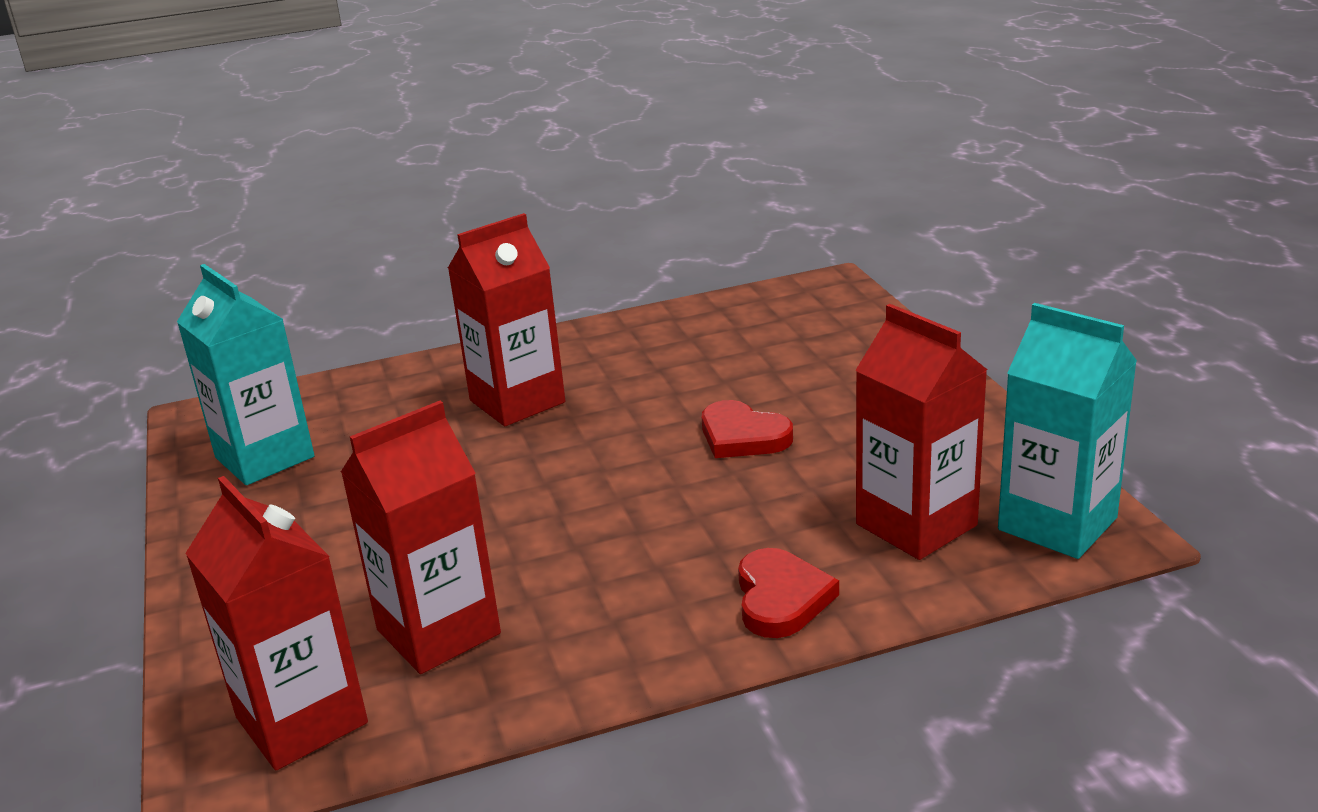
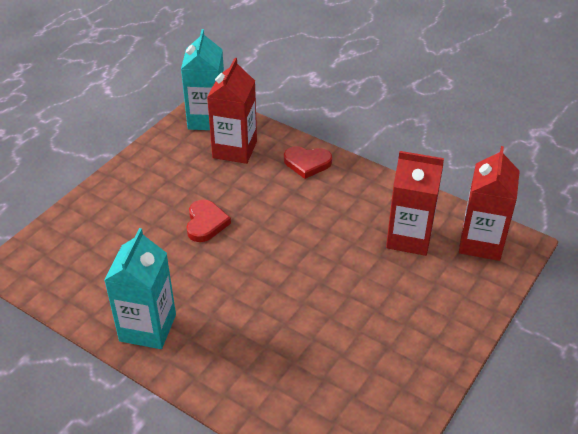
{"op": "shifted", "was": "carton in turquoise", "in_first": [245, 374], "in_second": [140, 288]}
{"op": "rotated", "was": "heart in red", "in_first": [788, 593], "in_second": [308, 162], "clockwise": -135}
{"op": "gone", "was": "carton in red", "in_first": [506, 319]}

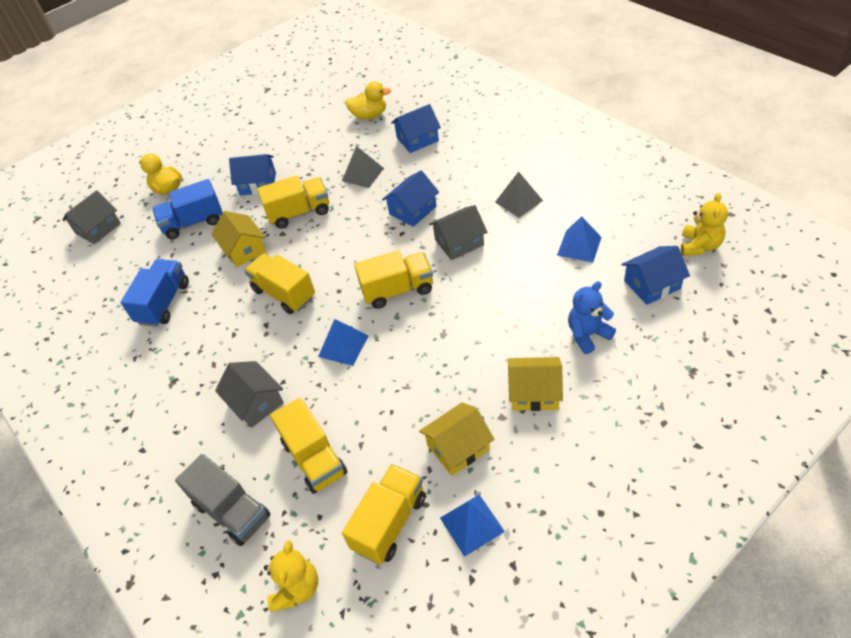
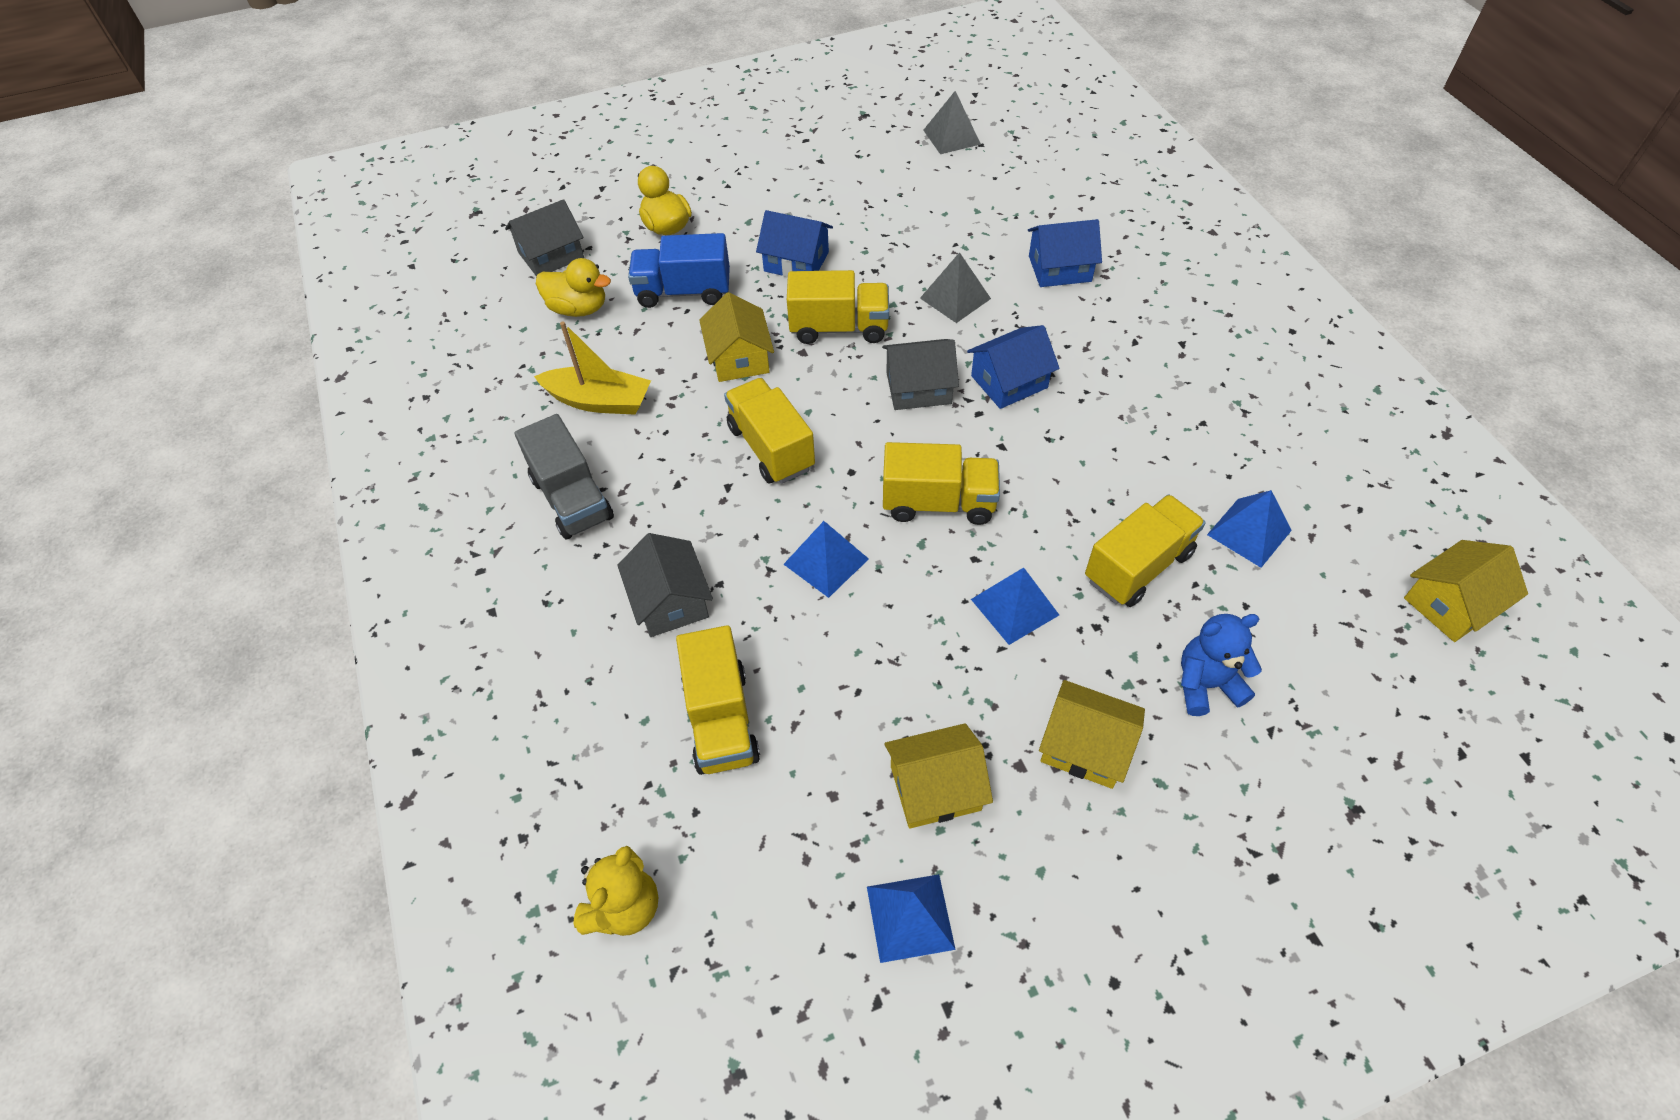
{"op": "shifted", "was": "truck in grey", "in_first": [223, 500], "in_second": [564, 476]}
{"op": "swapped", "was": "truck in blue", "now": "boat in yellow", "in_first": [154, 293], "in_second": [592, 368]}
{"op": "shifted", "was": "duck in yellow", "in_first": [368, 100], "in_second": [573, 287]}
{"op": "shifted", "was": "house in grey", "in_first": [458, 232], "in_second": [920, 374]}
{"op": "shifted", "was": "pyramid in grey", "in_first": [519, 194], "in_second": [952, 122]}
{"op": "new", "now": "pyramid in blue", "in_second": [1015, 606]}
{"op": "shifted", "was": "truck in yellow", "in_first": [384, 514], "in_second": [1145, 550]}
{"op": "swapped", "was": "teddy bear in yellow", "now": "house in yellow", "in_first": [704, 224], "in_second": [1466, 591]}
{"op": "gone", "was": "house in blue", "in_first": [655, 275]}

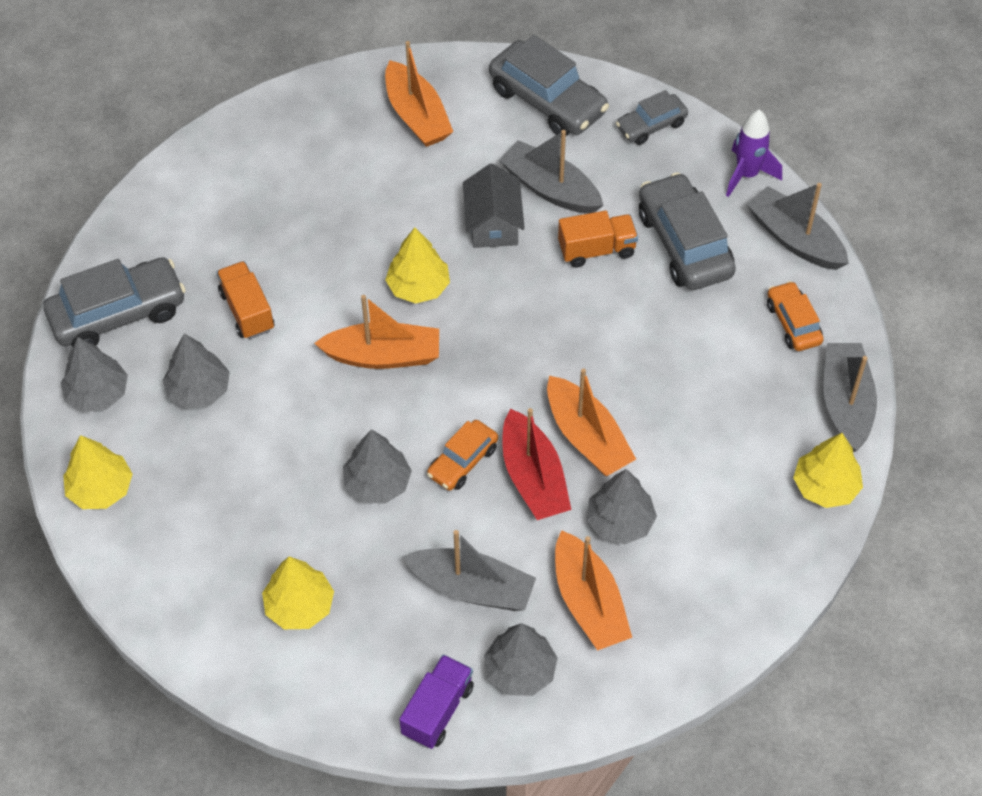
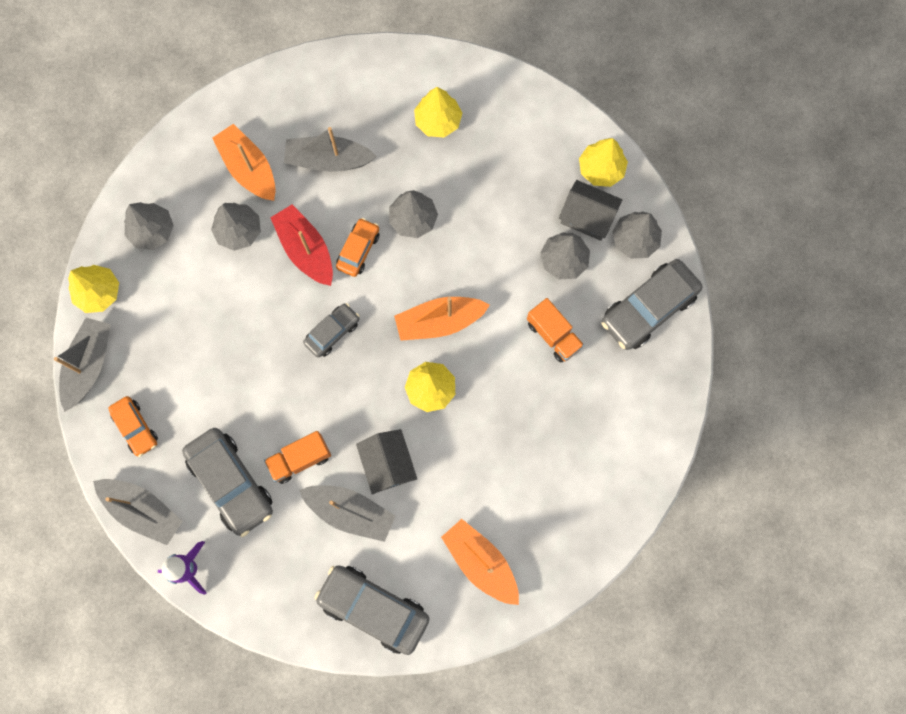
{"op": "rotated", "was": "boat in grey", "in_first": [850, 397], "in_second": [82, 364], "clockwise": -150}
{"op": "shifted", "was": "tree in grey", "in_first": [521, 659], "in_second": [149, 226]}
{"op": "shifted", "was": "car in grey", "in_first": [652, 117], "in_second": [331, 330]}
{"op": "new", "now": "house in grey", "in_second": [590, 210]}
{"op": "gone", "was": "truck in purple", "in_first": [436, 701]}
{"op": "gone", "was": "boat in orange", "in_first": [591, 422]}

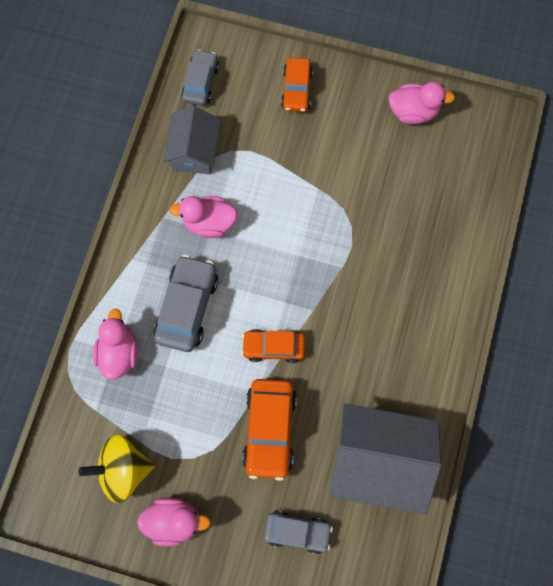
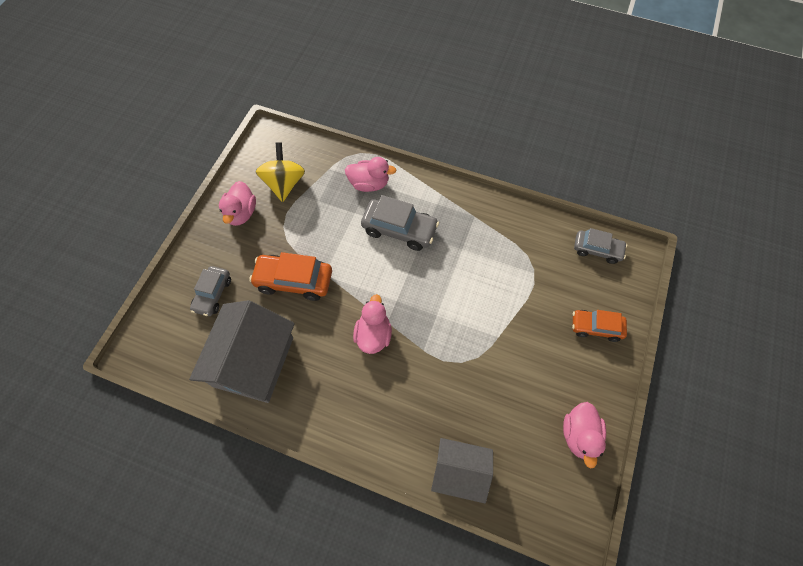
{"op": "shifted", "was": "duck in pink", "in_first": [203, 217], "in_second": [372, 324]}
{"op": "shifted", "was": "house in grey", "in_first": [192, 140], "in_second": [462, 471]}
{"op": "gone", "was": "car in orange", "in_first": [273, 346]}

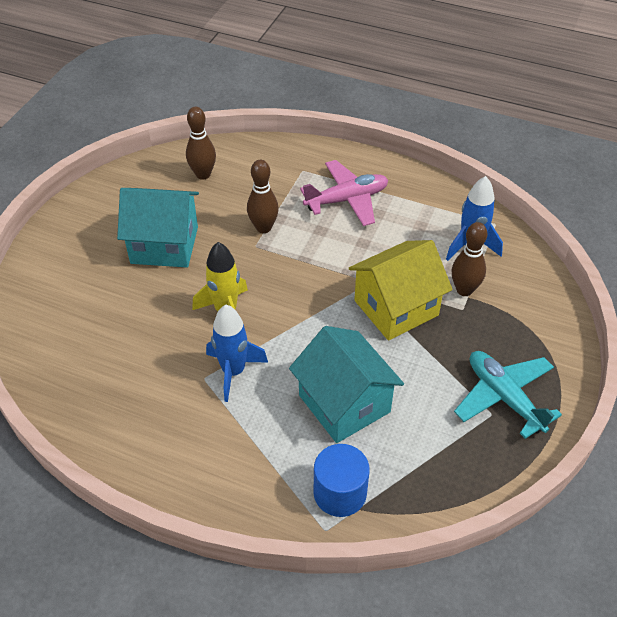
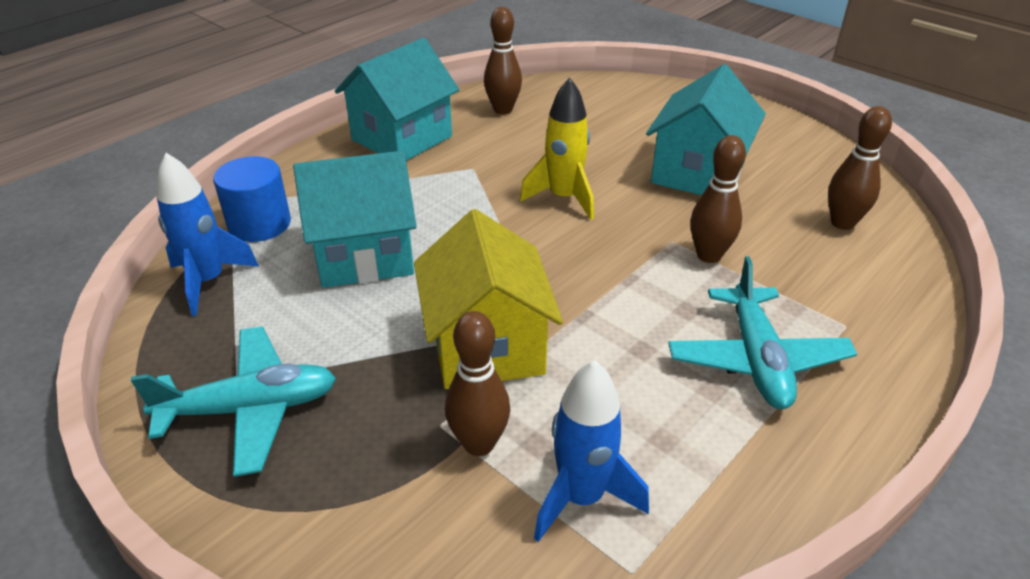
{"op": "shifted", "was": "rocket in blue", "in_first": [237, 353], "in_second": [208, 234]}
{"op": "new", "now": "house in turquoise", "in_second": [397, 99]}
{"op": "new", "now": "bowling pin in brown", "in_second": [503, 60]}
{"op": "repainted", "was": "plane in pink", "now": "plane in turquoise", "in_first": [344, 193], "in_second": [762, 332]}

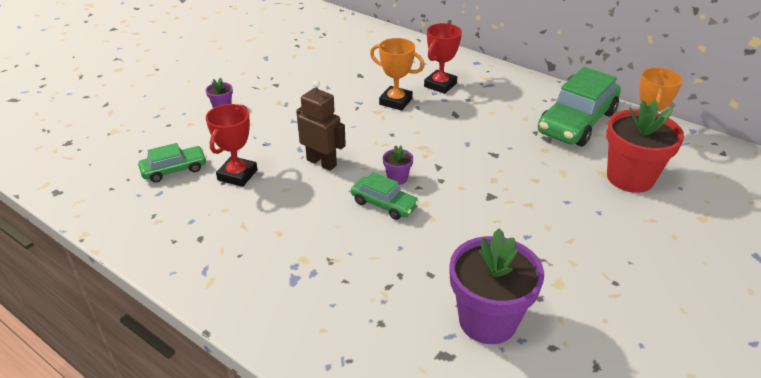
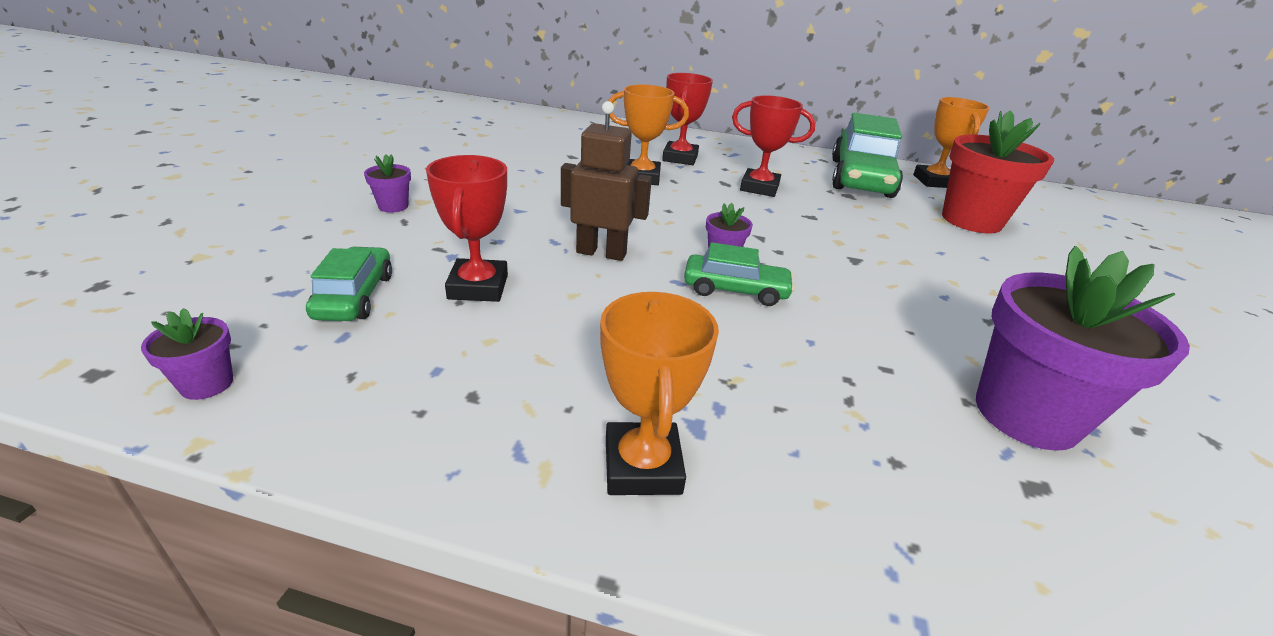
{"op": "new", "now": "flower pot in purple", "in_second": [187, 354]}
{"op": "rotated", "was": "car in green", "in_first": [172, 163], "in_second": [349, 284], "clockwise": -45}
{"op": "new", "now": "trophy in orange", "in_second": [659, 393]}
{"op": "new", "now": "trophy in red", "in_second": [773, 146]}

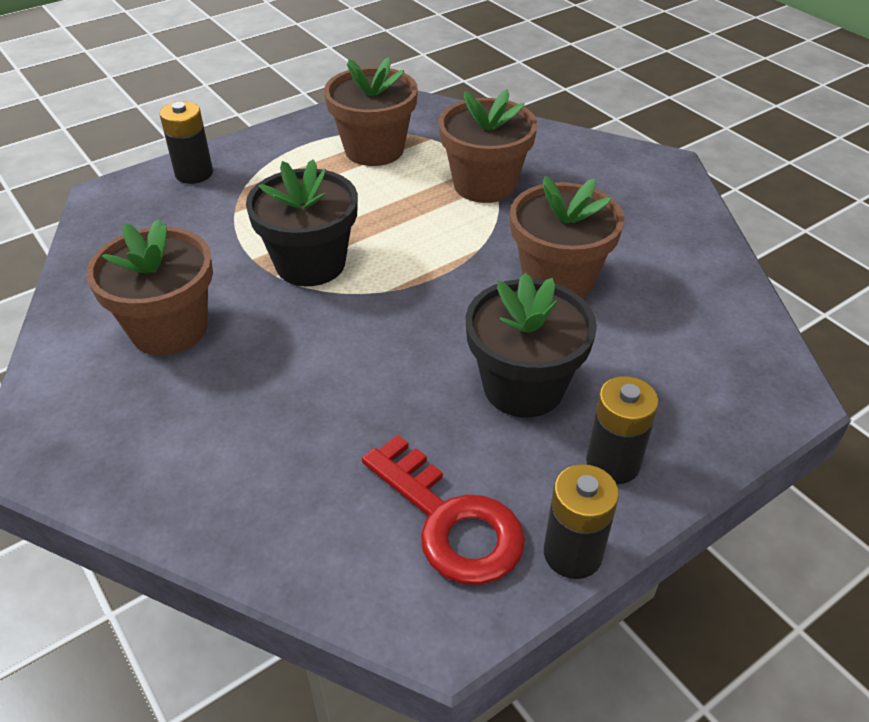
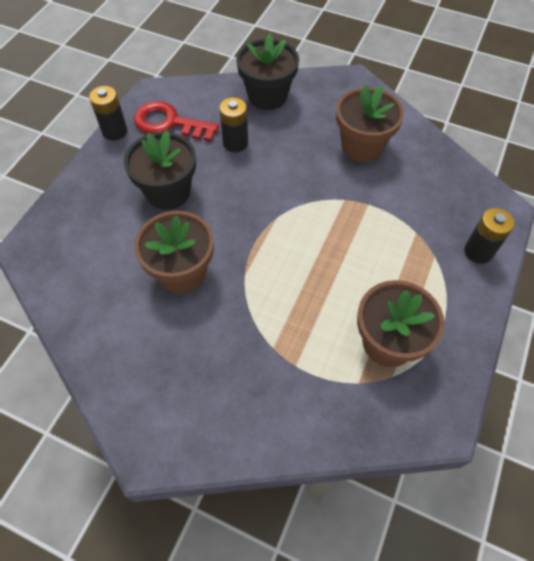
{"op": "shifted", "was": "battery in black", "in_first": [622, 430], "in_second": [233, 124]}
{"op": "shifted", "was": "flower pot in black", "in_first": [302, 222], "in_second": [267, 71]}
{"op": "gone", "was": "flower pot in brown", "in_first": [488, 146]}

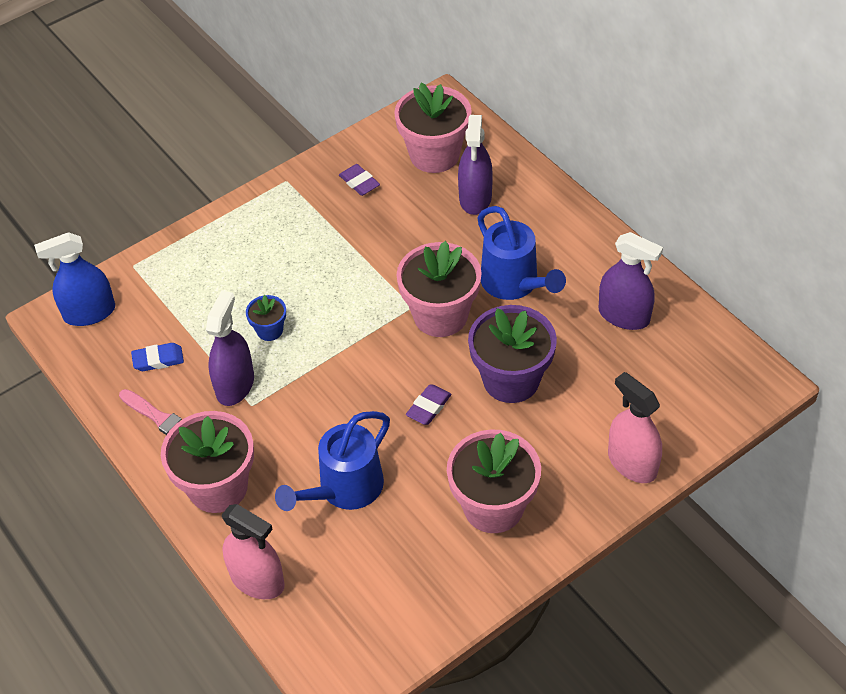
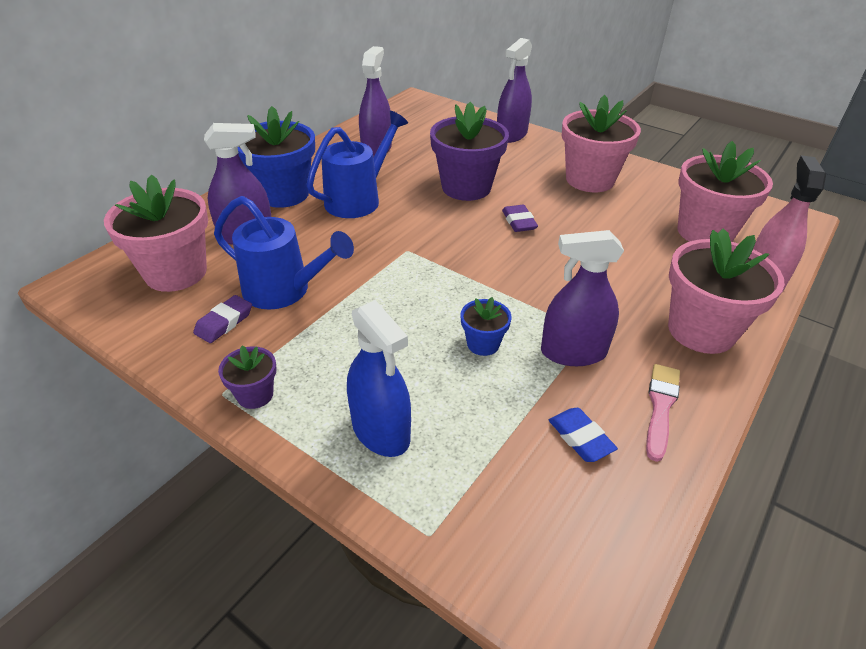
{"op": "shifted", "was": "watering can in blue", "in_first": [332, 461], "in_second": [284, 253]}
{"op": "new", "now": "flower pot in purple", "in_second": [247, 377]}
{"op": "new", "now": "flower pot in blue", "in_second": [276, 157]}
{"op": "shifted", "was": "spray bottle in blue", "in_first": [74, 279], "in_second": [379, 378]}
{"op": "repainted", "was": "spray bottle in pink", "now": "spray bottle in purple", "in_first": [635, 427], "in_second": [514, 90]}
{"op": "rotated", "was": "eraser in purple", "in_first": [429, 404], "in_second": [520, 218], "clockwise": 60}
{"op": "shifted", "was": "flower pot in pink", "in_first": [439, 289], "in_second": [725, 191]}

